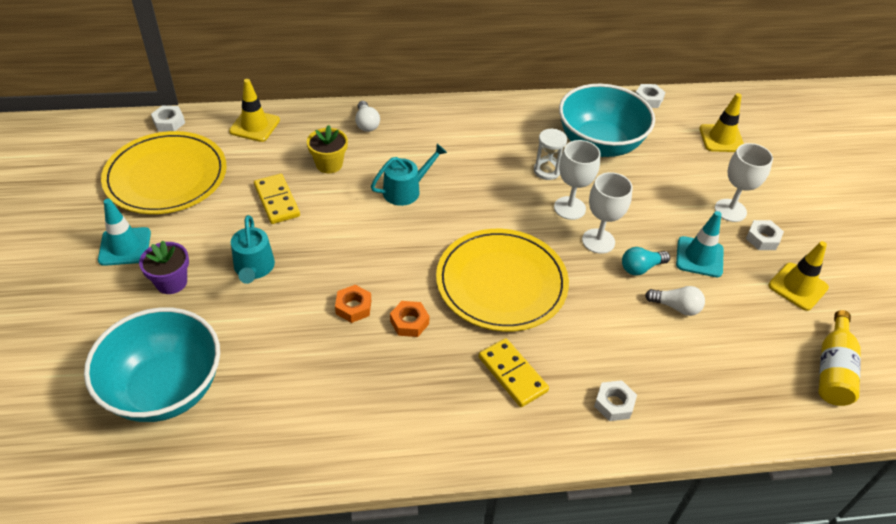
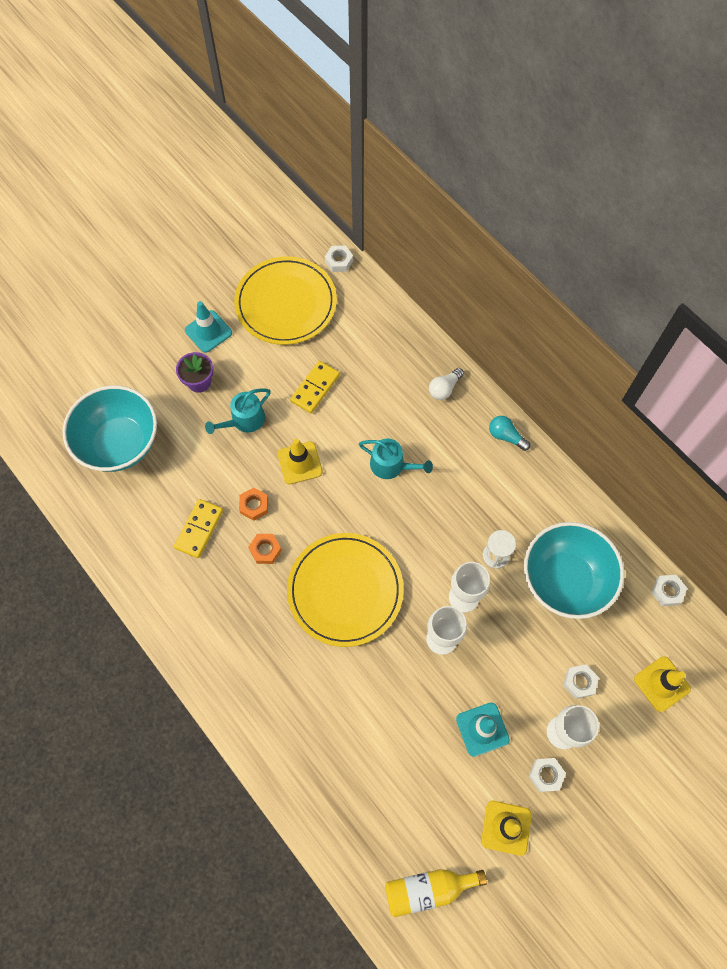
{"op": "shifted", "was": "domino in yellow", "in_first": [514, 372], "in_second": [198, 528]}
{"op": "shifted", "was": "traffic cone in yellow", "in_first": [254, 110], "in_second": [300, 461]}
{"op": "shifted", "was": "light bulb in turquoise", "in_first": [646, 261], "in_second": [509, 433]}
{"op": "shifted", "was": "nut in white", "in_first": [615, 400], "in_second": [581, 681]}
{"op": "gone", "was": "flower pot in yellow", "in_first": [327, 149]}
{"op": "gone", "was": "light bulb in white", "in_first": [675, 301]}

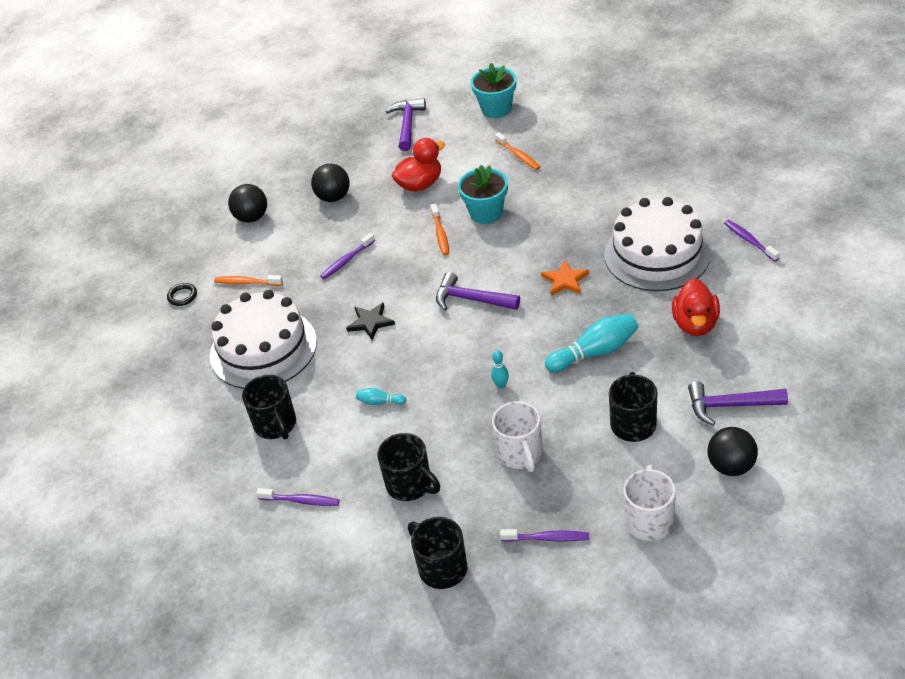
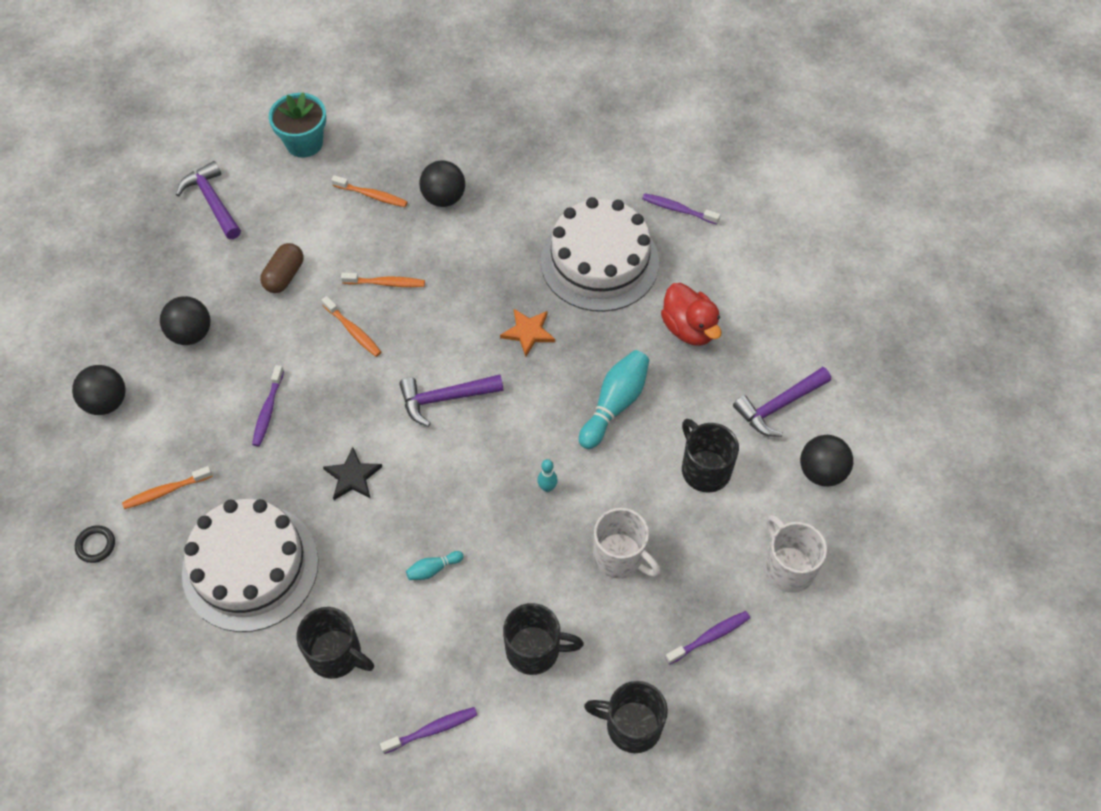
{"op": "swapped", "was": "duck in red", "now": "capsule in brown", "in_first": [418, 165], "in_second": [281, 268]}
{"op": "swapped", "was": "flower pot in turquoise", "now": "toothbrush in orange", "in_first": [483, 194], "in_second": [383, 279]}
{"op": "new", "now": "ball in black", "in_second": [442, 183]}

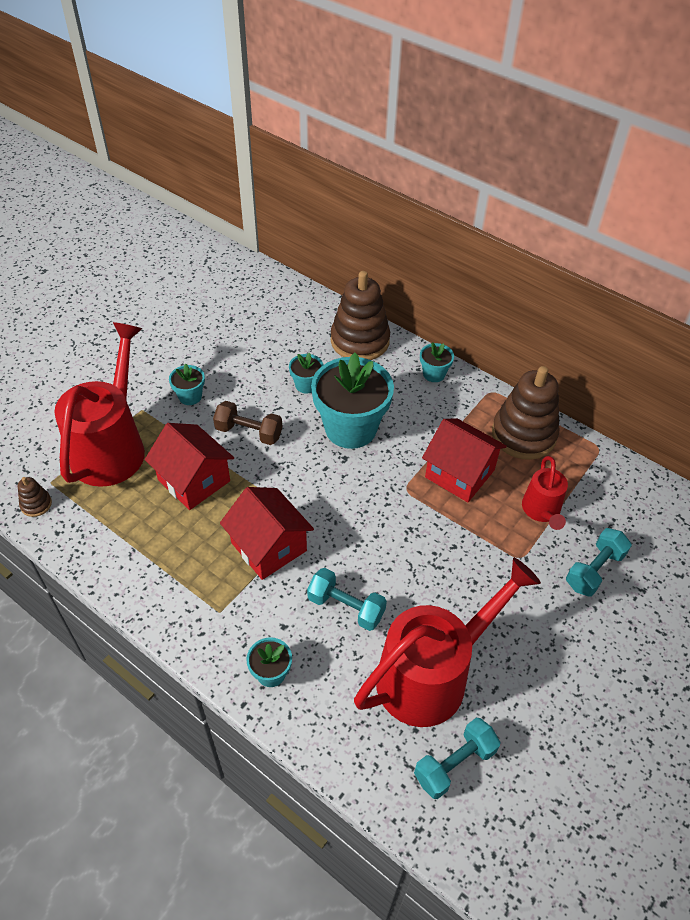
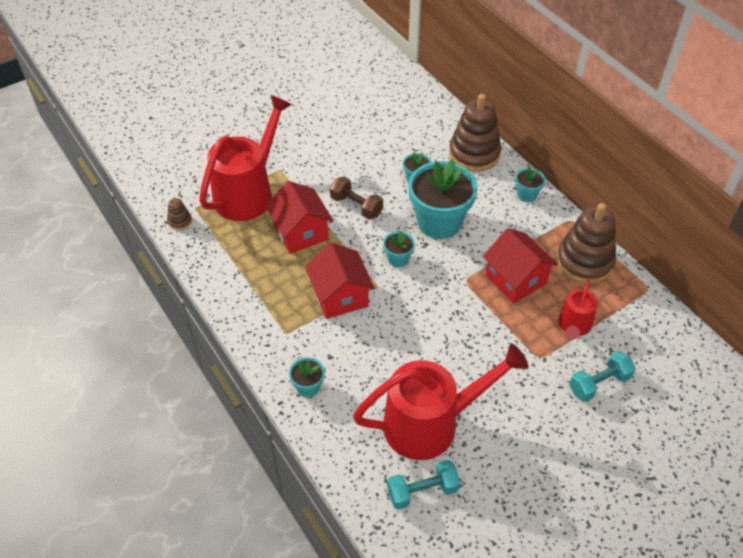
{"op": "shifted", "was": "flower pot in turquoise", "in_first": [187, 384], "in_second": [399, 249]}
{"op": "gone", "was": "dumbbell in turquoise", "in_first": [347, 599]}

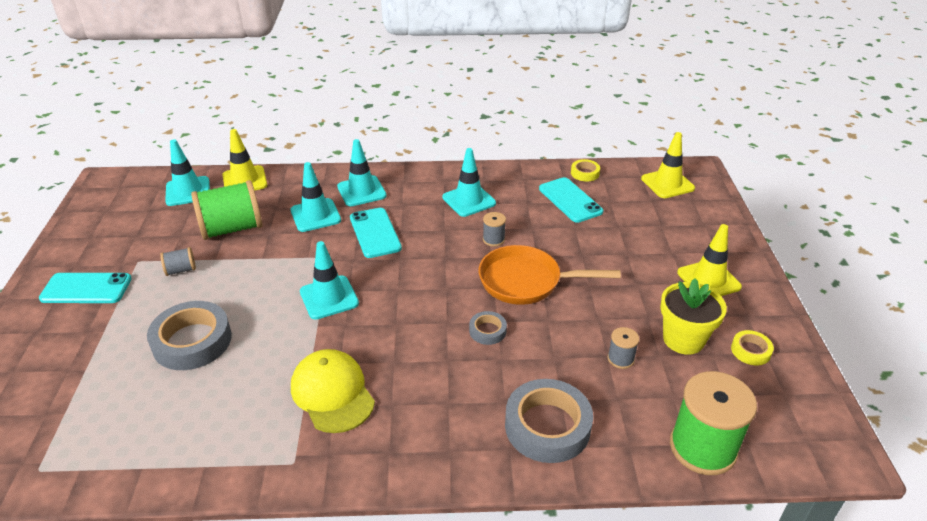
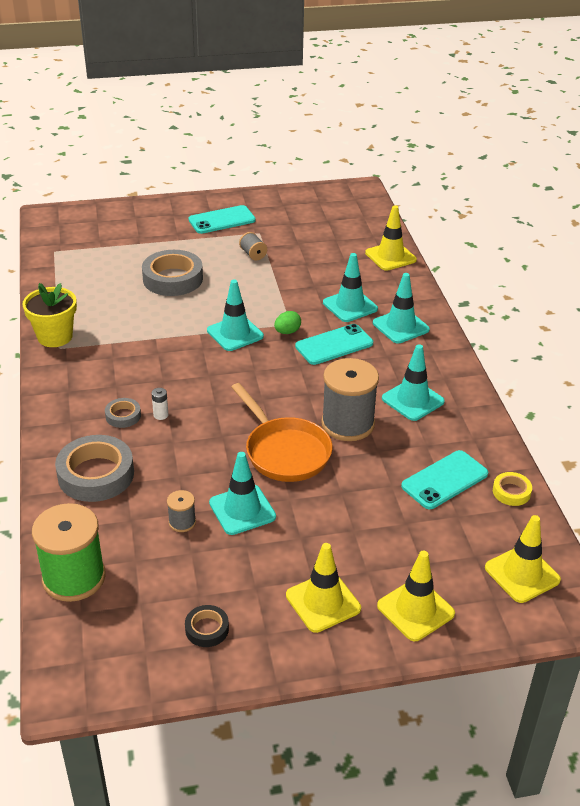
{"op": "shifted", "was": "flower pot in yellow", "in_first": [693, 317], "in_second": [49, 315]}
{"op": "shifted", "was": "tape in grey", "in_first": [488, 328], "in_second": [123, 413]}
{"op": "new", "now": "battery in white", "in_second": [160, 404]}
{"op": "repainted", "was": "tape in yellow", "now": "tape in black", "in_first": [752, 347], "in_second": [207, 626]}
{"op": "rotated", "was": "phone in turquoise", "in_first": [85, 288], "in_second": [222, 219], "clockwise": 75}
{"op": "shifted", "was": "traffic cone in turquoise", "in_first": [187, 172], "in_second": [242, 493]}
{"op": "rotated", "was": "pan in orange", "in_first": [550, 275], "in_second": [281, 432], "clockwise": 150}
{"op": "new", "now": "egg in green", "in_second": [287, 322]}
{"op": "scaled", "was": "spool in grey", "in_first": [494, 229], "in_second": [350, 399], "ratio": 2.18}
{"op": "new", "now": "traffic cone in yellow", "in_second": [416, 596]}
{"op": "gone", "was": "spool in green", "in_first": [226, 210]}
{"op": "gone", "was": "cap in yellow", "in_first": [333, 391]}

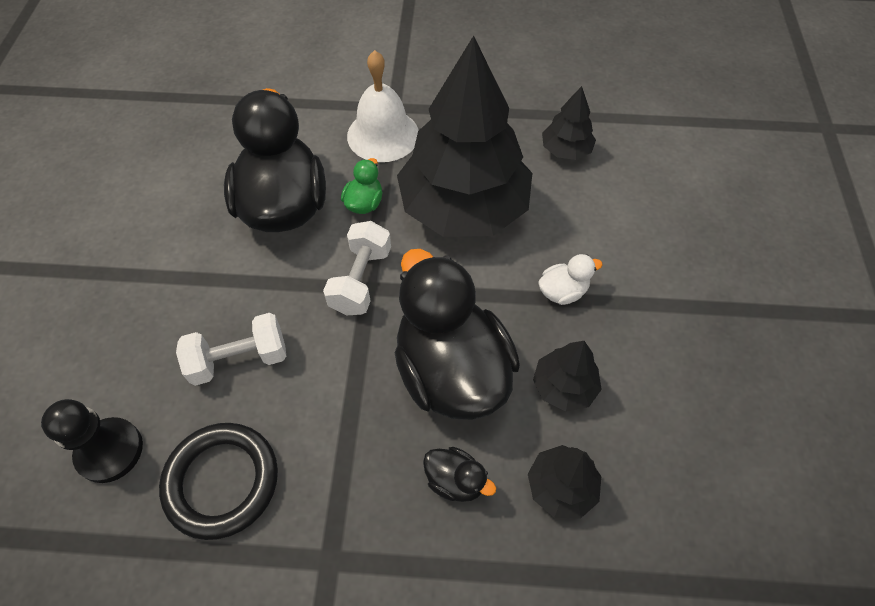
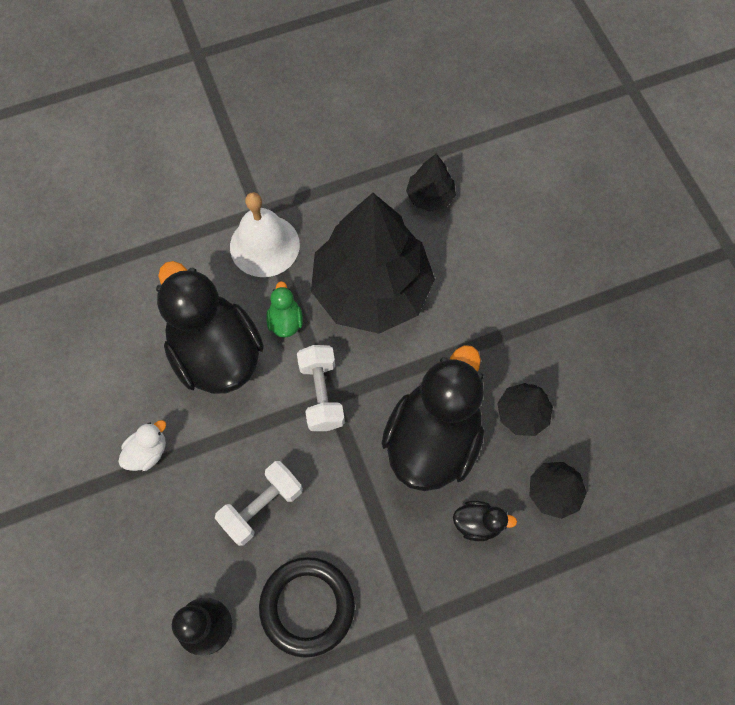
{"op": "shifted", "was": "duck in white", "in_first": [570, 279], "in_second": [142, 445]}
{"op": "rotated", "was": "duck in black", "in_first": [457, 334], "in_second": [432, 418], "clockwise": 75}

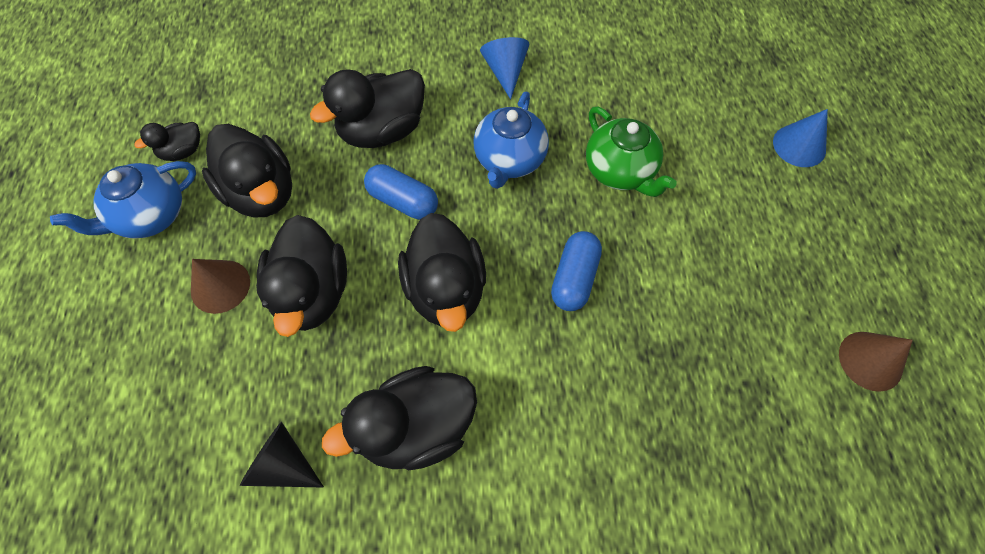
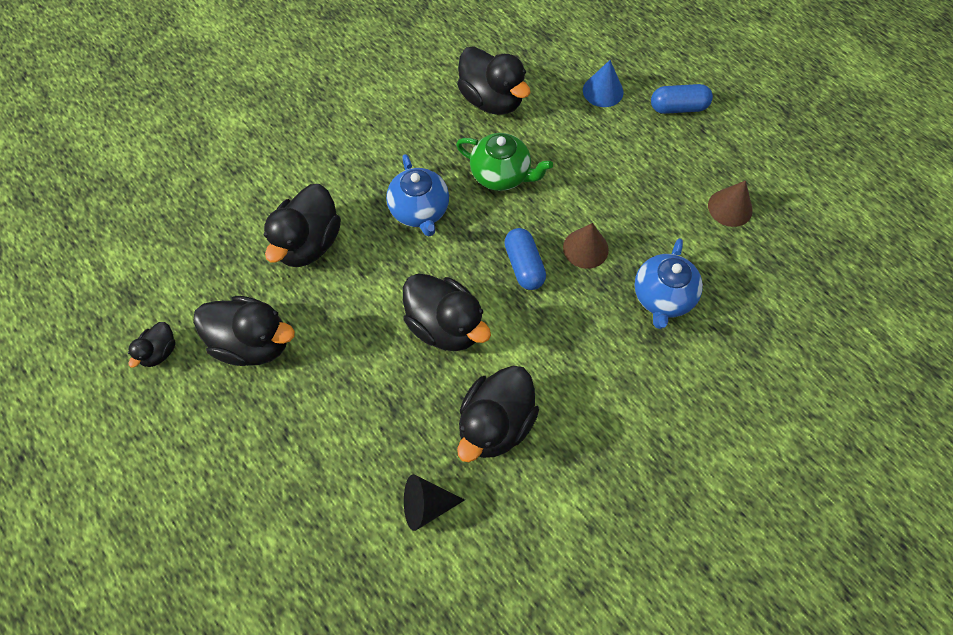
{"op": "shifted", "was": "duck in black", "in_first": [301, 276], "in_second": [494, 80]}
{"op": "shifted", "was": "cone in brown", "in_first": [220, 286], "in_second": [586, 246]}
{"op": "shifted", "was": "teapot in blue", "in_first": [123, 200], "in_second": [668, 283]}
{"op": "shifted", "was": "capsule in blue", "in_first": [401, 192], "in_second": [682, 99]}
{"op": "gone", "was": "cone in blue", "in_first": [504, 68]}

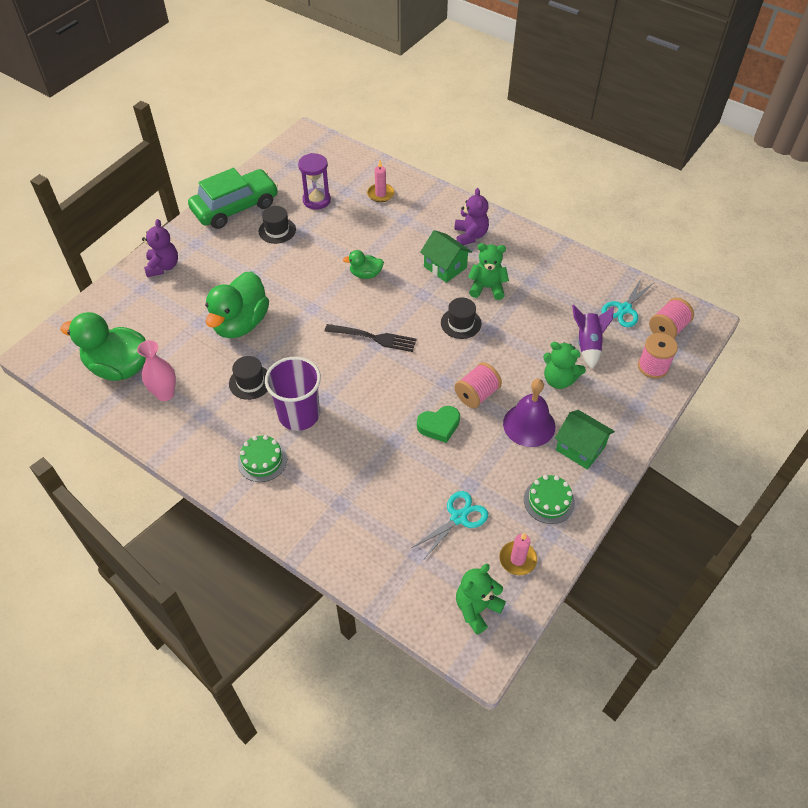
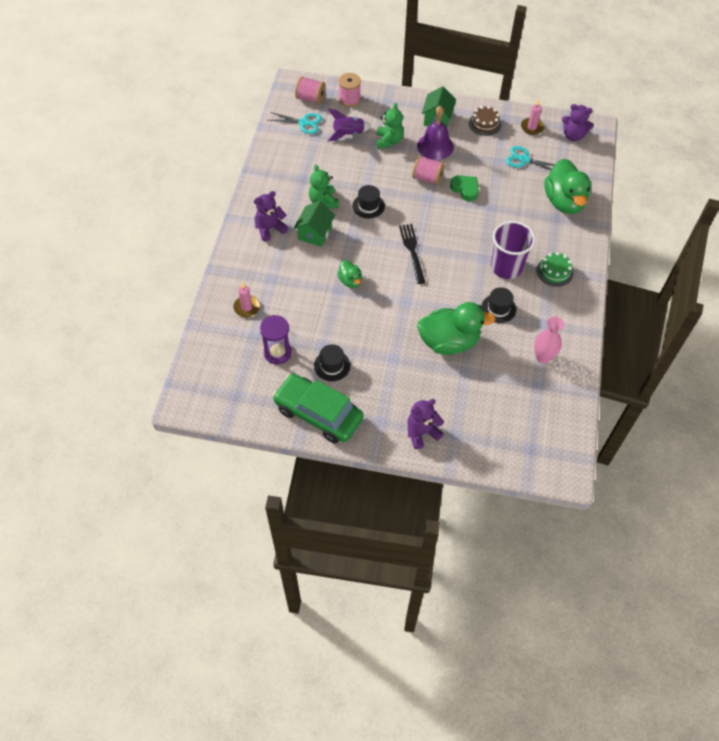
{"op": "repainted", "was": "cake in green", "now": "cake in brown", "in_first": [549, 499], "in_second": [485, 121]}
{"op": "shifted", "was": "duck in green", "in_first": [103, 346], "in_second": [567, 186]}
{"op": "repainted", "was": "teddy bear in green", "now": "teddy bear in purple", "in_first": [481, 599], "in_second": [578, 122]}

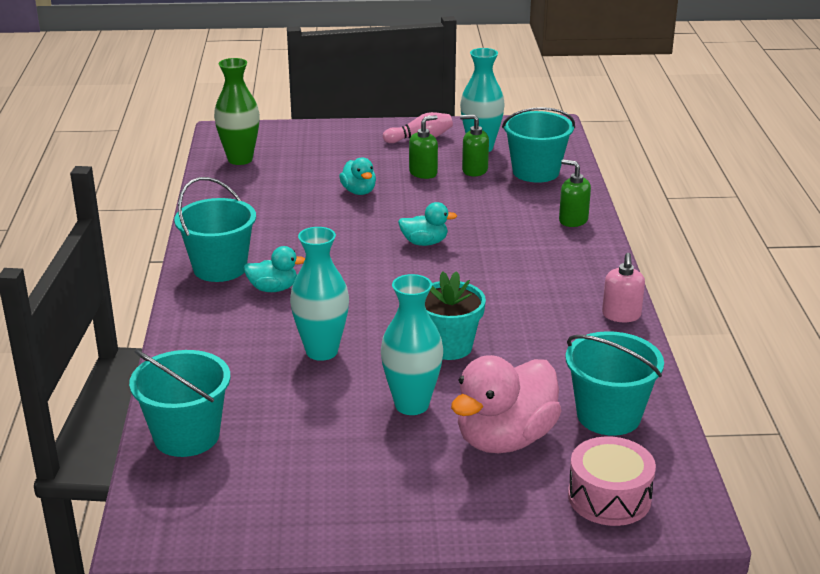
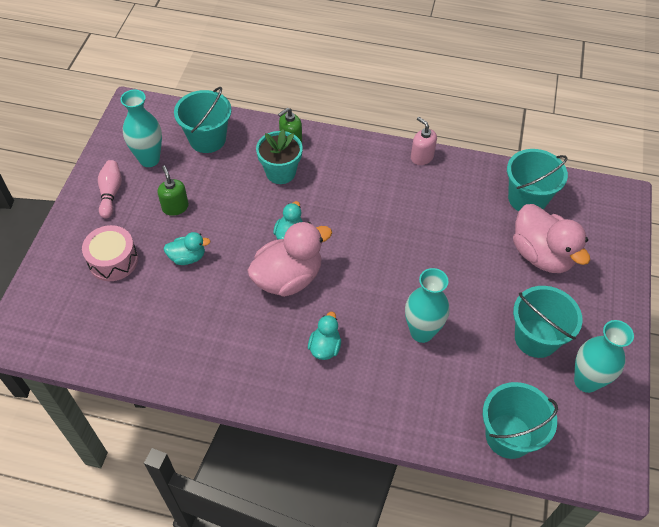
{"op": "shifted", "was": "drum in pink", "in_first": [612, 481], "in_second": [110, 253]}
{"op": "new", "now": "duck in pink", "in_second": [289, 259]}
{"op": "shifted", "was": "flower pot in turquoise", "in_first": [455, 315], "in_second": [279, 156]}
{"op": "rotated", "was": "soap dispenser in pink", "in_first": [623, 287], "in_second": [424, 141], "clockwise": -150}
{"op": "shifted", "was": "bucket in turquoise", "in_first": [215, 229], "in_second": [547, 322]}
{"op": "shifted", "was": "vase in turquoise", "in_first": [412, 344], "in_second": [604, 356]}
{"op": "gone", "was": "vase in green", "in_first": [237, 111]}
{"op": "gone", "was": "soap dispenser in green", "in_first": [474, 146]}

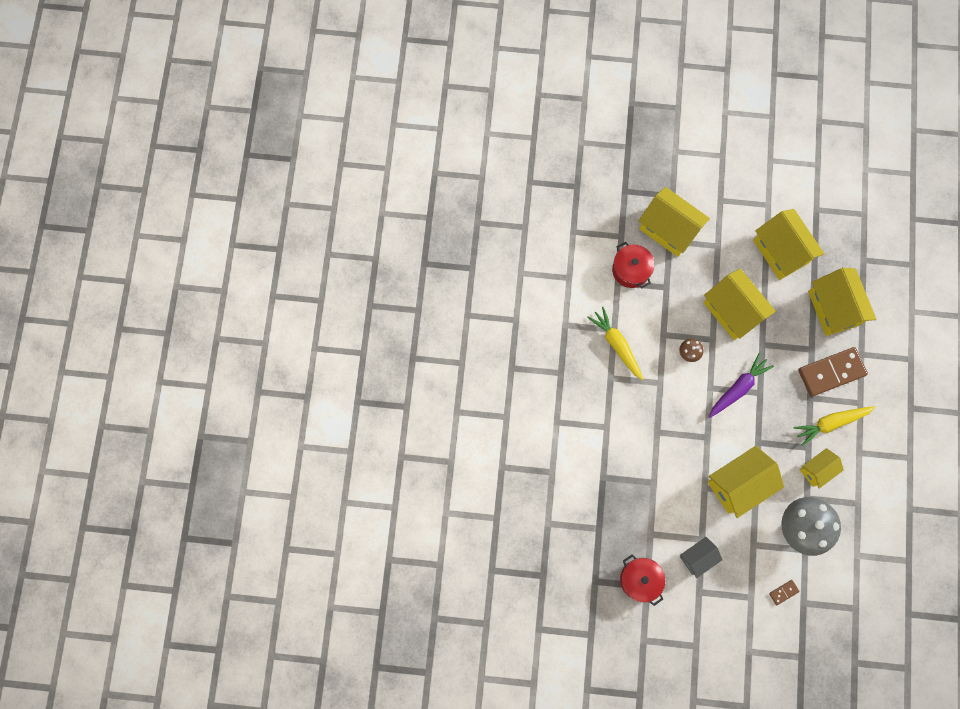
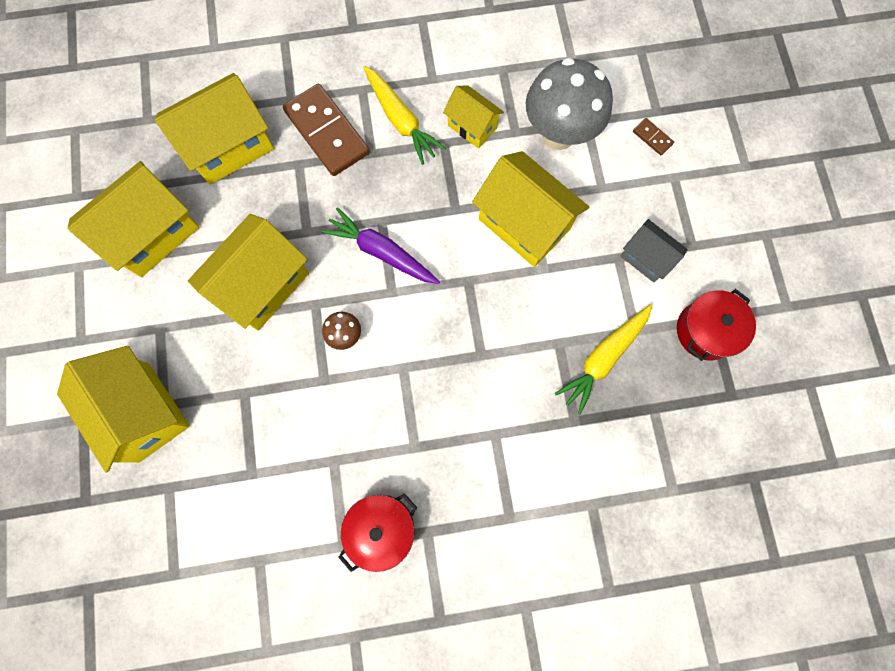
{"op": "rotated", "was": "house in yellow", "in_first": [674, 222], "in_second": [123, 409], "clockwise": -60}
{"op": "shifted", "was": "pot in red", "in_first": [633, 265], "in_second": [377, 532]}
{"op": "shifted", "was": "carrot in yellow", "in_first": [615, 344], "in_second": [603, 359]}

